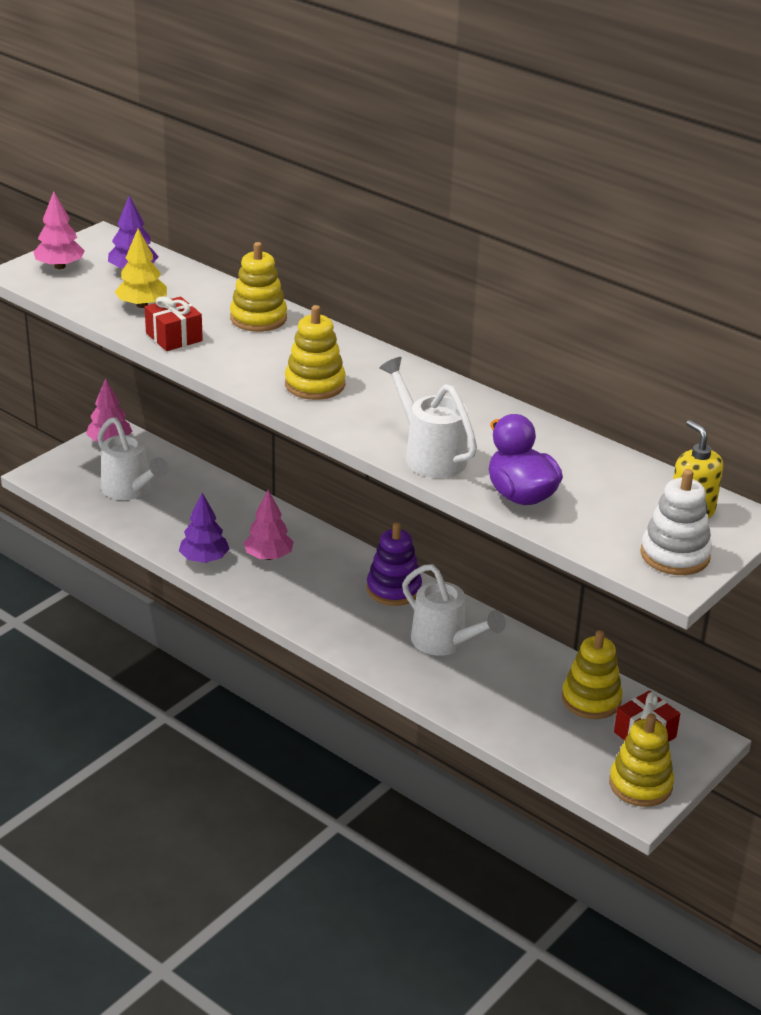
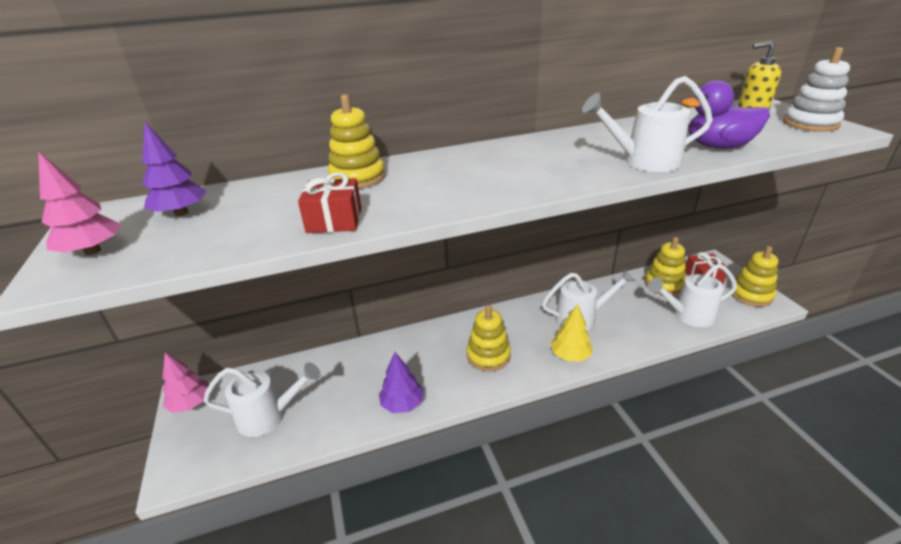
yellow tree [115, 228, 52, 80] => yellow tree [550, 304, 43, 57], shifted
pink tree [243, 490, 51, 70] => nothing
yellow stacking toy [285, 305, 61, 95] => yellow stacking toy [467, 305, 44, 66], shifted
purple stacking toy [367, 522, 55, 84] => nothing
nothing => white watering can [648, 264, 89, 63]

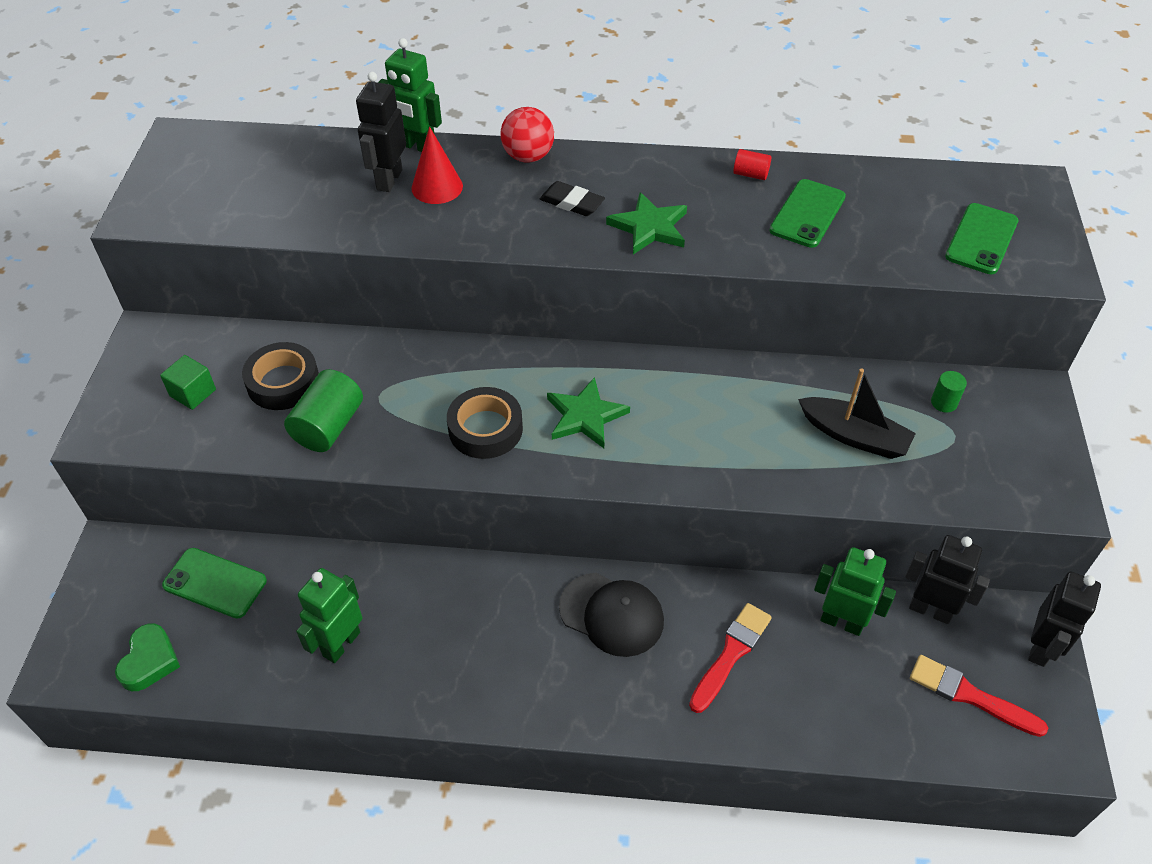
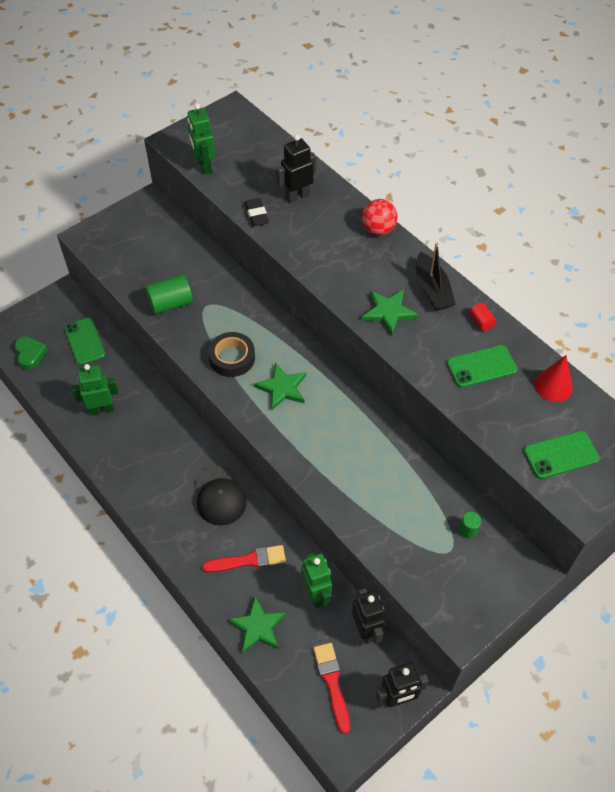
green heart [115, 624, 65, 67] => green heart [15, 336, 33, 34], 75 degrees counterclockwise
green cube [160, 355, 56, 55] => nothing
black tape [242, 342, 77, 68] => nothing
green robot [378, 38, 64, 114] => green robot [187, 103, 28, 71], shifted
red cone [411, 127, 52, 77] => red cone [535, 355, 38, 47], shifted
black eraser [540, 181, 65, 35] => black eraser [245, 198, 24, 28], shifted
black boat [798, 368, 118, 91] => black boat [416, 242, 40, 69], shifted
nothing => green star [228, 596, 58, 57]

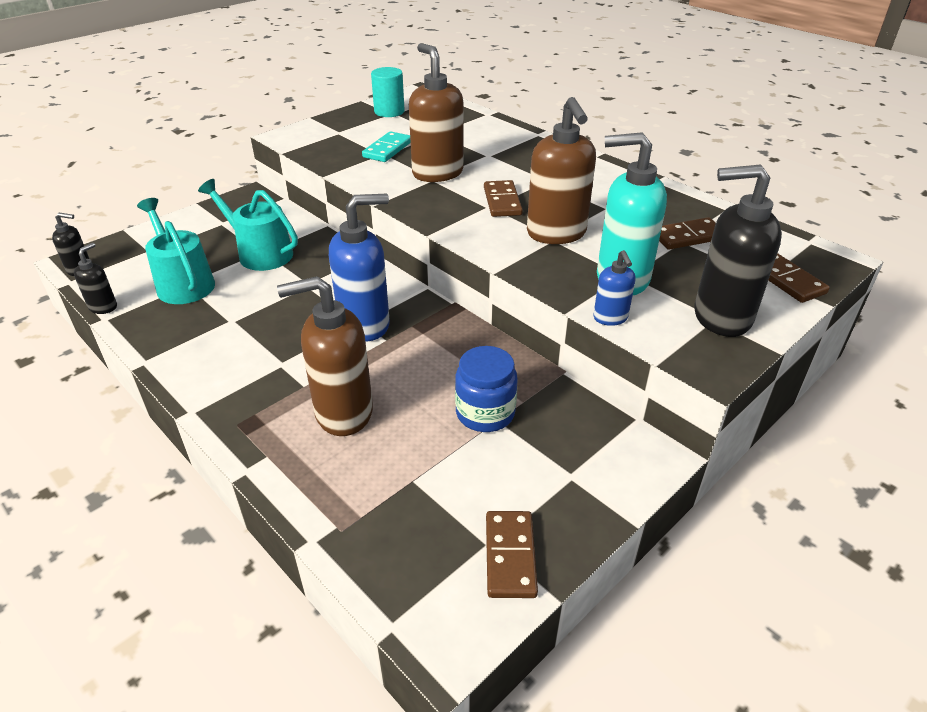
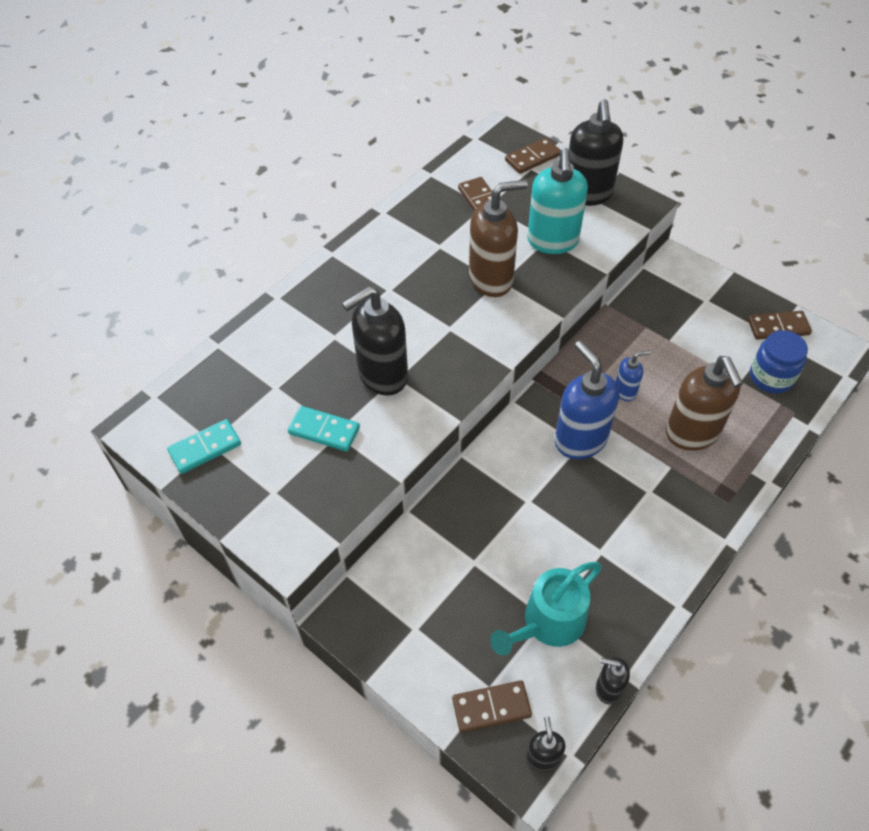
turquoise watering can [198, 179, 100, 92] => nothing
turquoise cylinder [371, 67, 34, 50] => turquoise domino [167, 419, 74, 55]
brown soap dispenser [409, 43, 55, 139] => black soap dispenser [342, 287, 66, 109]
blue jar [455, 346, 63, 86] => blue jar [750, 330, 58, 63], shifted
brown domino [484, 180, 39, 37] => brown domino [452, 680, 80, 53], shifted
blue soap dispenser [593, 250, 42, 76] => blue soap dispenser [616, 350, 34, 52], shifted

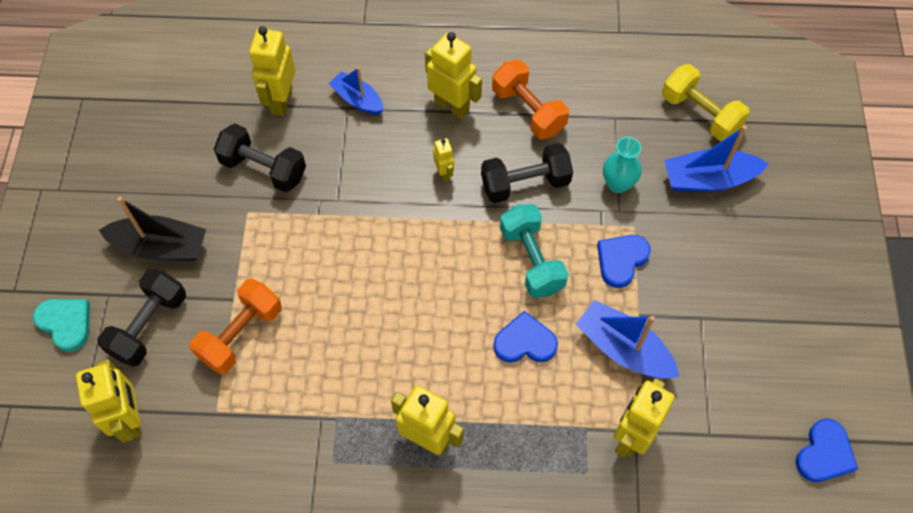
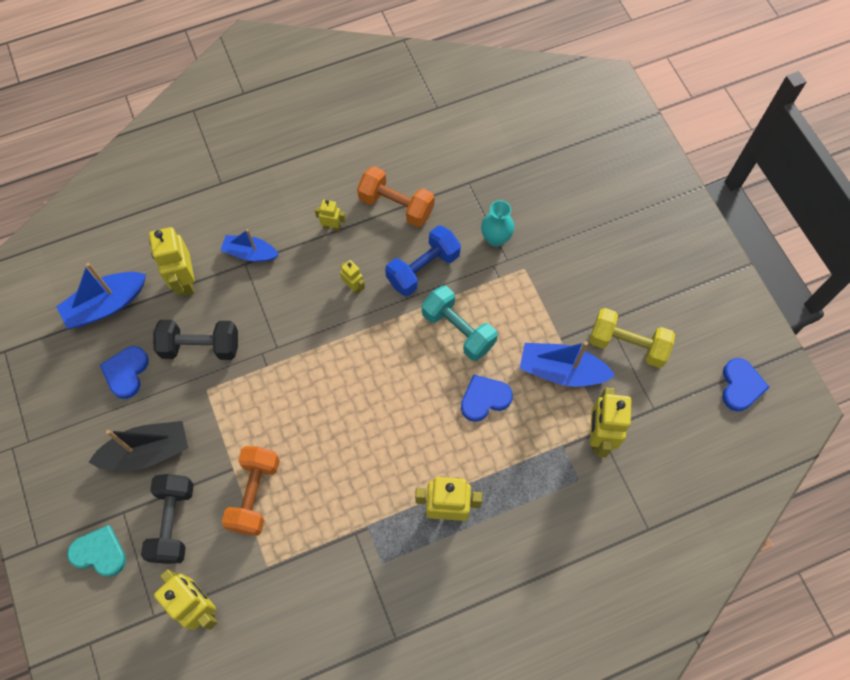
yellow robot [425, 32, 57, 87] => yellow robot [315, 200, 31, 31], x0.52
black dumbbell [481, 143, 92, 60] => blue dumbbell [385, 225, 76, 71]
blue heart [597, 235, 54, 53] => blue heart [100, 346, 49, 53], shifted
yellow dumbbell [662, 64, 88, 77] => yellow dumbbell [589, 308, 86, 60], shifted
blue boat [665, 125, 103, 67] => blue boat [56, 263, 90, 66], shifted

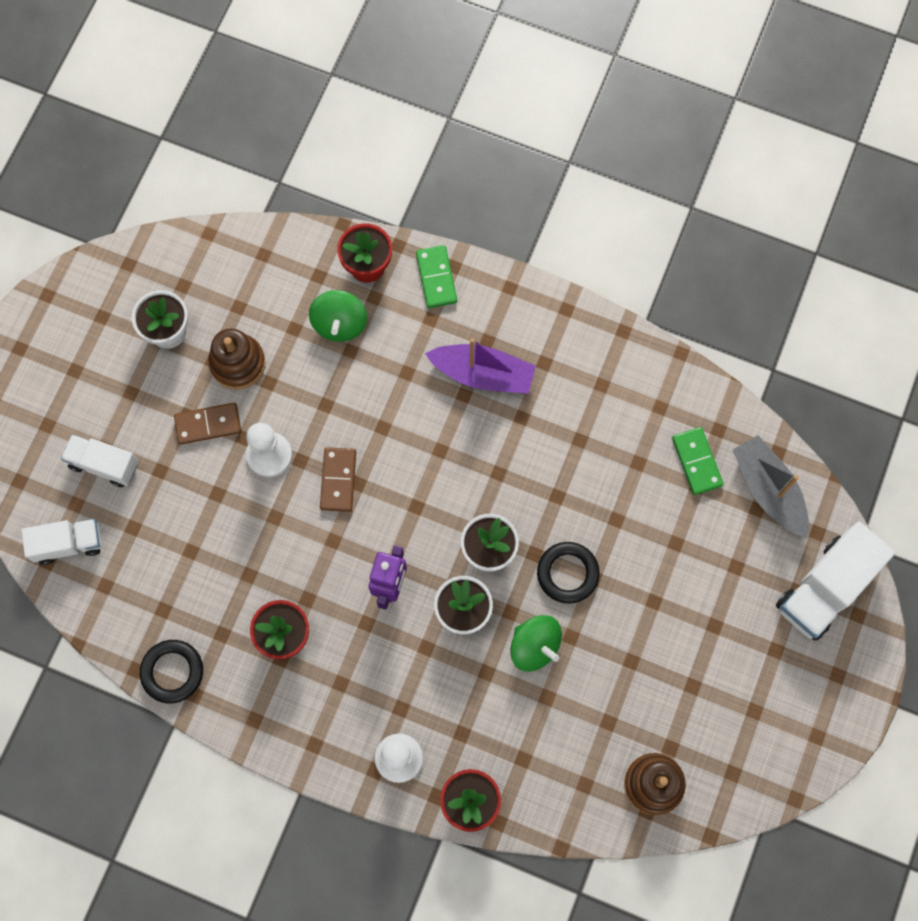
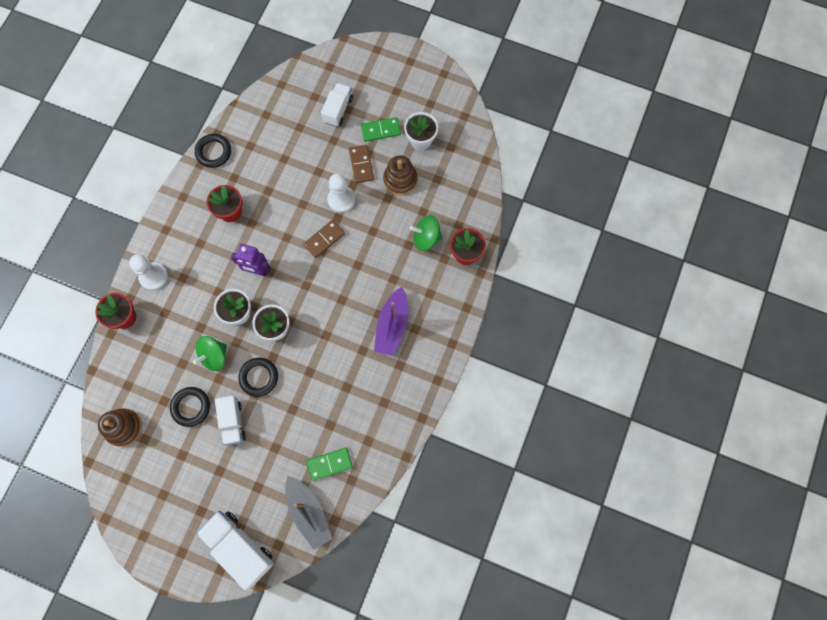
white truck [21, 519, 80, 46] => white truck [215, 395, 31, 50], shifted
brown domino [320, 447, 36, 65] => brown domino [303, 220, 42, 38], 45 degrees counterclockwise
green domino [416, 245, 41, 63] => green domino [361, 117, 40, 25], shifted
grey boat [733, 435, 76, 103] => grey boat [285, 476, 47, 74], 90 degrees clockwise
nothing => black ring [170, 387, 40, 40]

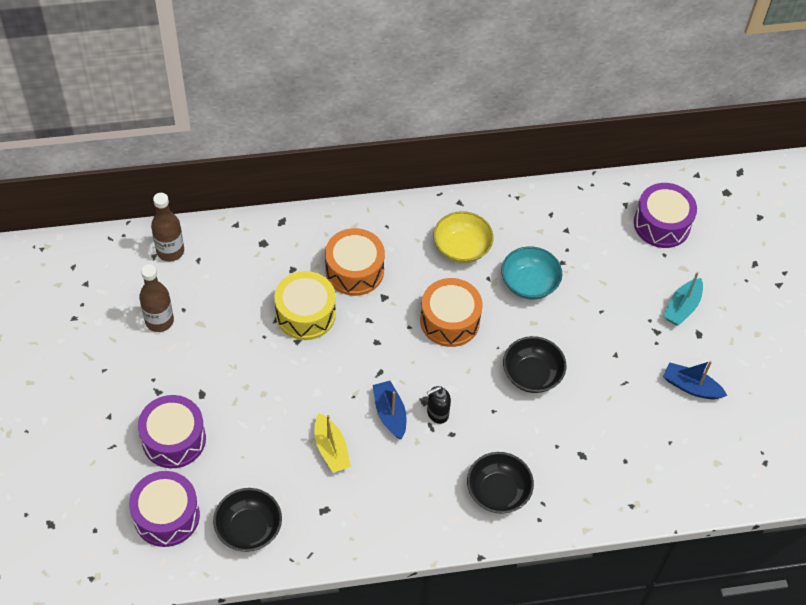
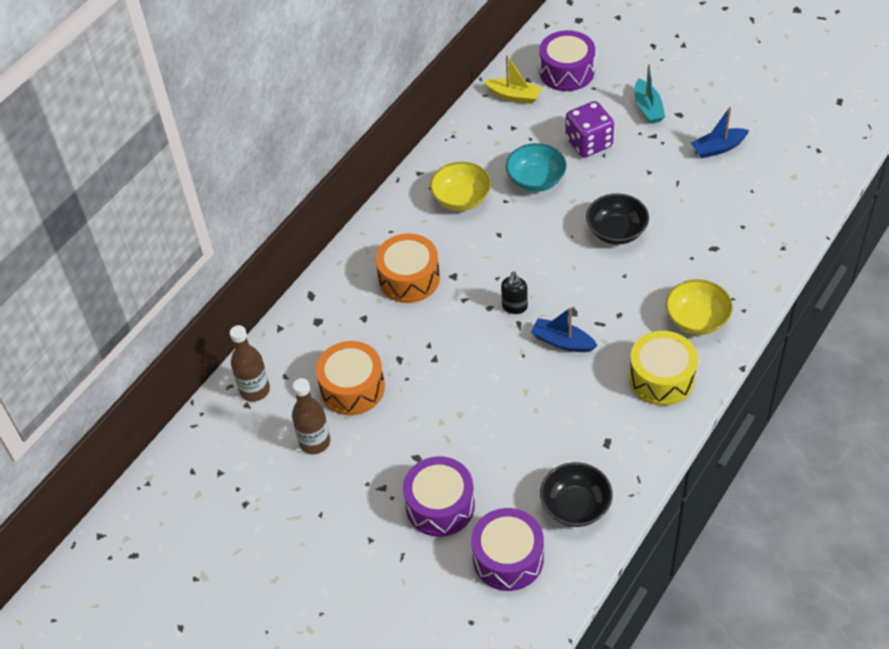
yellow drum [274, 271, 62, 69] => yellow drum [629, 331, 69, 75], shifted
yellow boat [315, 413, 36, 60] => yellow boat [484, 55, 58, 49], shifted
orange drum [420, 278, 63, 69] => orange drum [316, 341, 69, 74], shifted
black soap dispenser [427, 386, 24, 38] => black soap dispenser [501, 272, 27, 42], shifted
black bowl [467, 452, 67, 62] => yellow bowl [666, 279, 67, 56]
nothing => purple dice [565, 101, 49, 56]

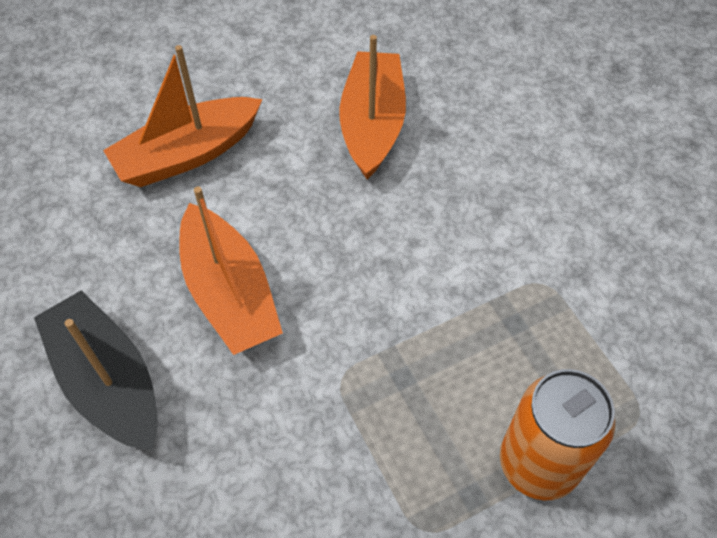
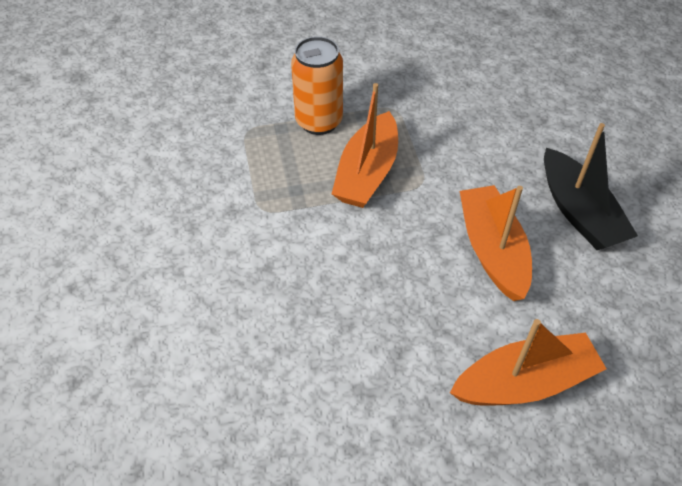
orange boat [339, 35, 67, 144] => orange boat [332, 83, 66, 125], shifted

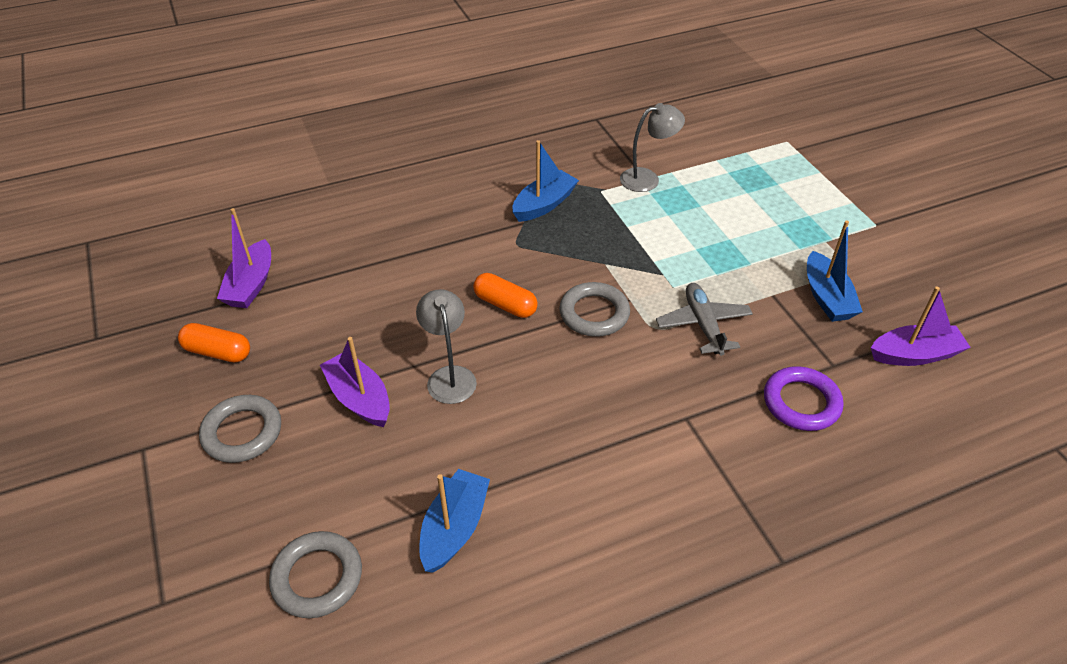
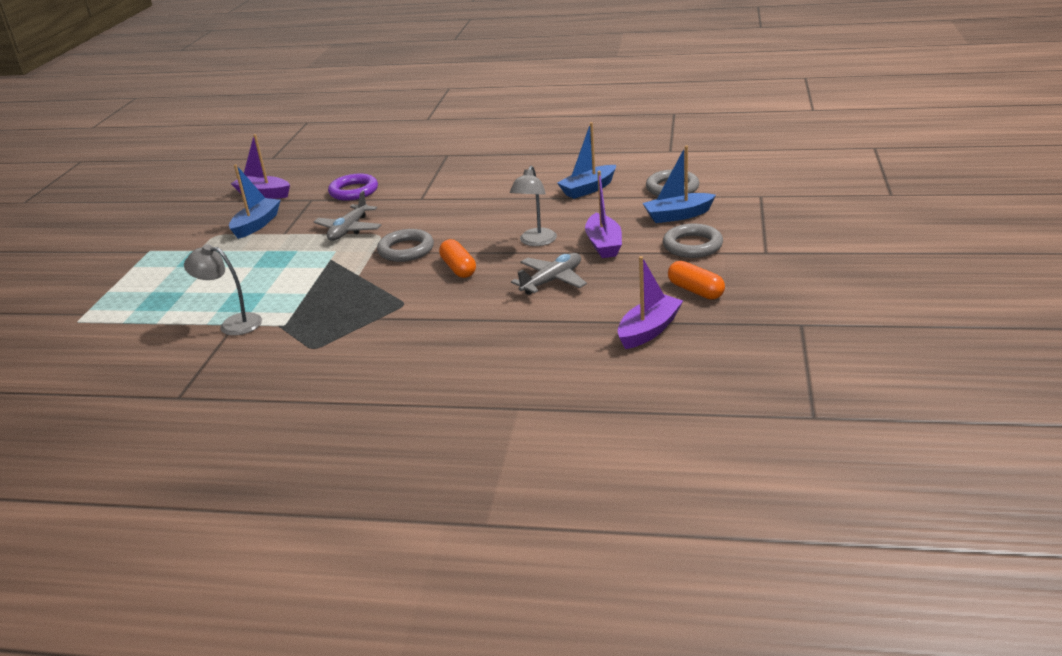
blue boat [512, 140, 67, 82] => blue boat [642, 145, 74, 78], shifted
nothing => grey plane [511, 253, 76, 42]

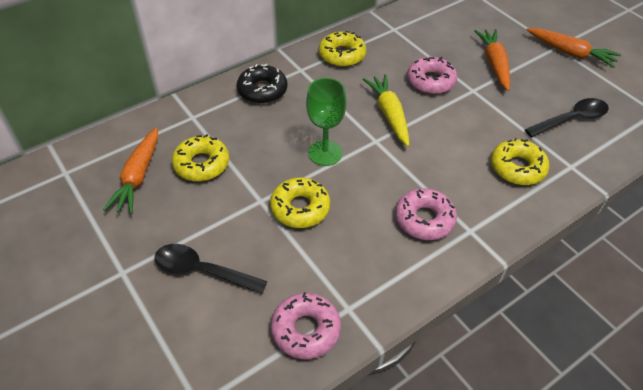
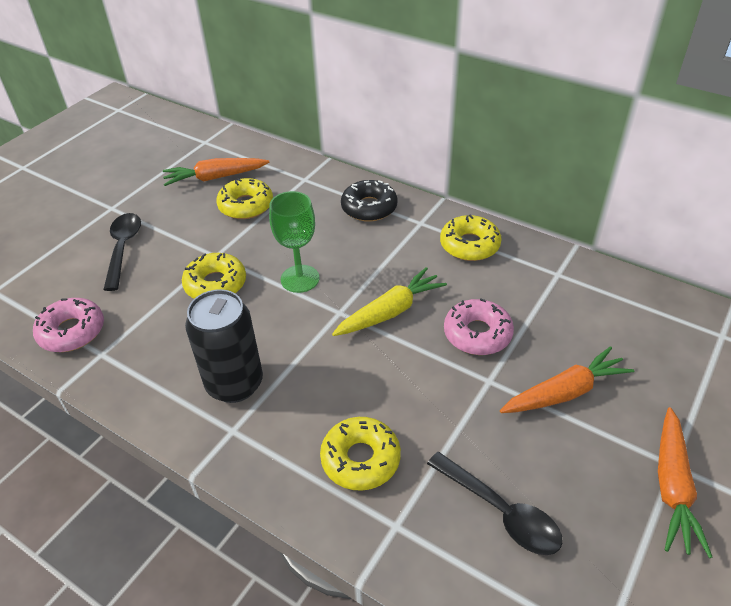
pink donut [395, 188, 62, 52] => black can [185, 289, 78, 114]

